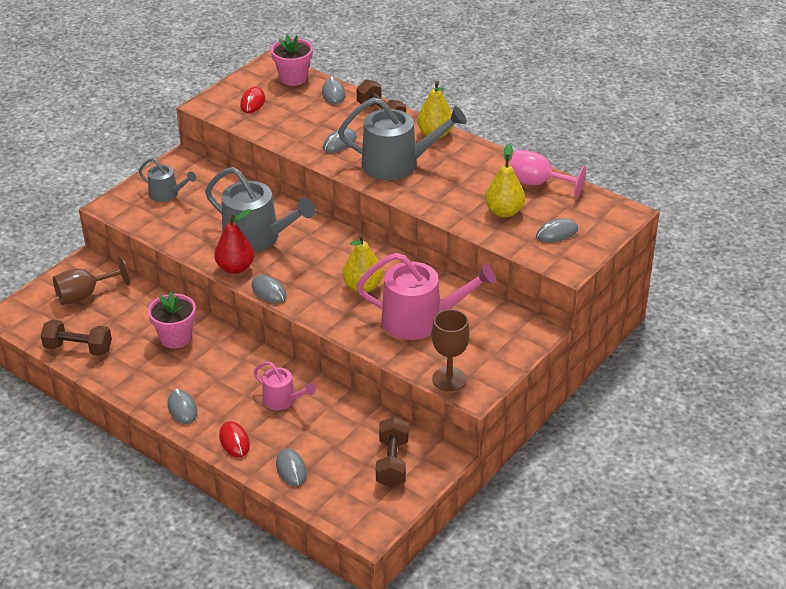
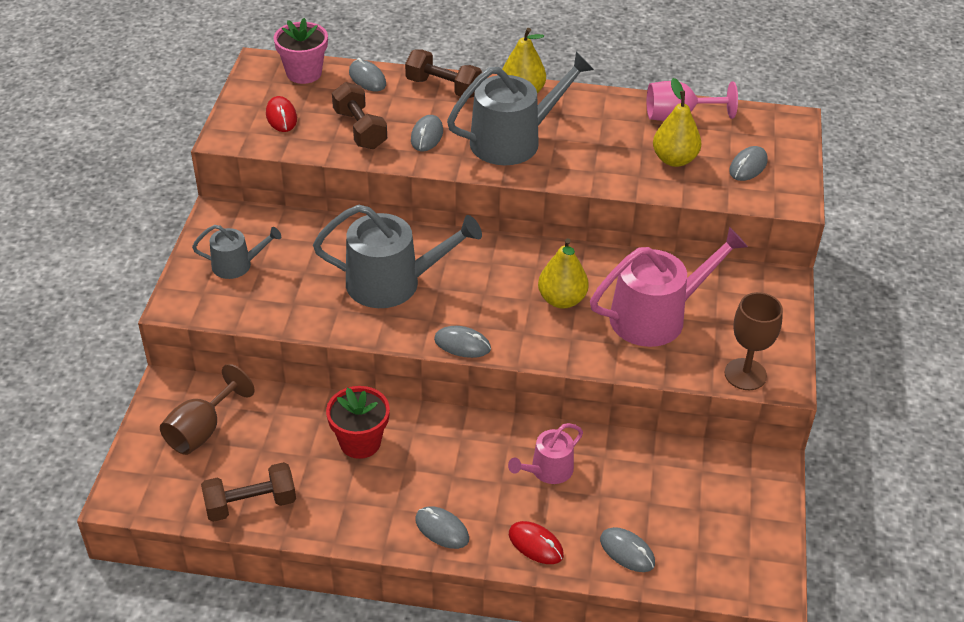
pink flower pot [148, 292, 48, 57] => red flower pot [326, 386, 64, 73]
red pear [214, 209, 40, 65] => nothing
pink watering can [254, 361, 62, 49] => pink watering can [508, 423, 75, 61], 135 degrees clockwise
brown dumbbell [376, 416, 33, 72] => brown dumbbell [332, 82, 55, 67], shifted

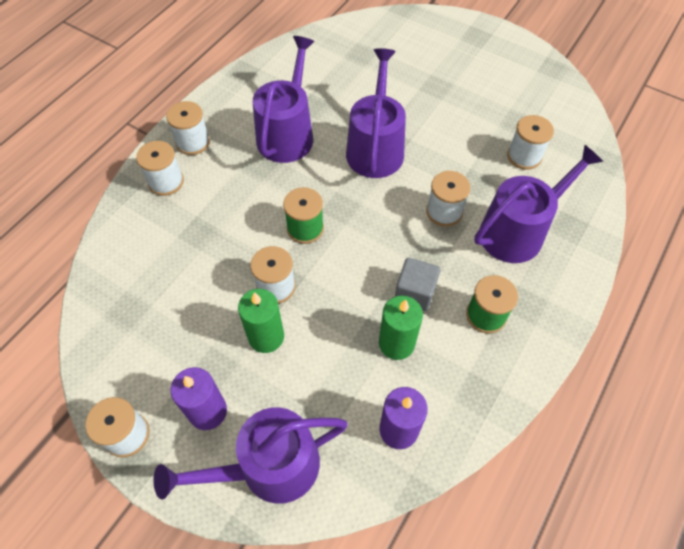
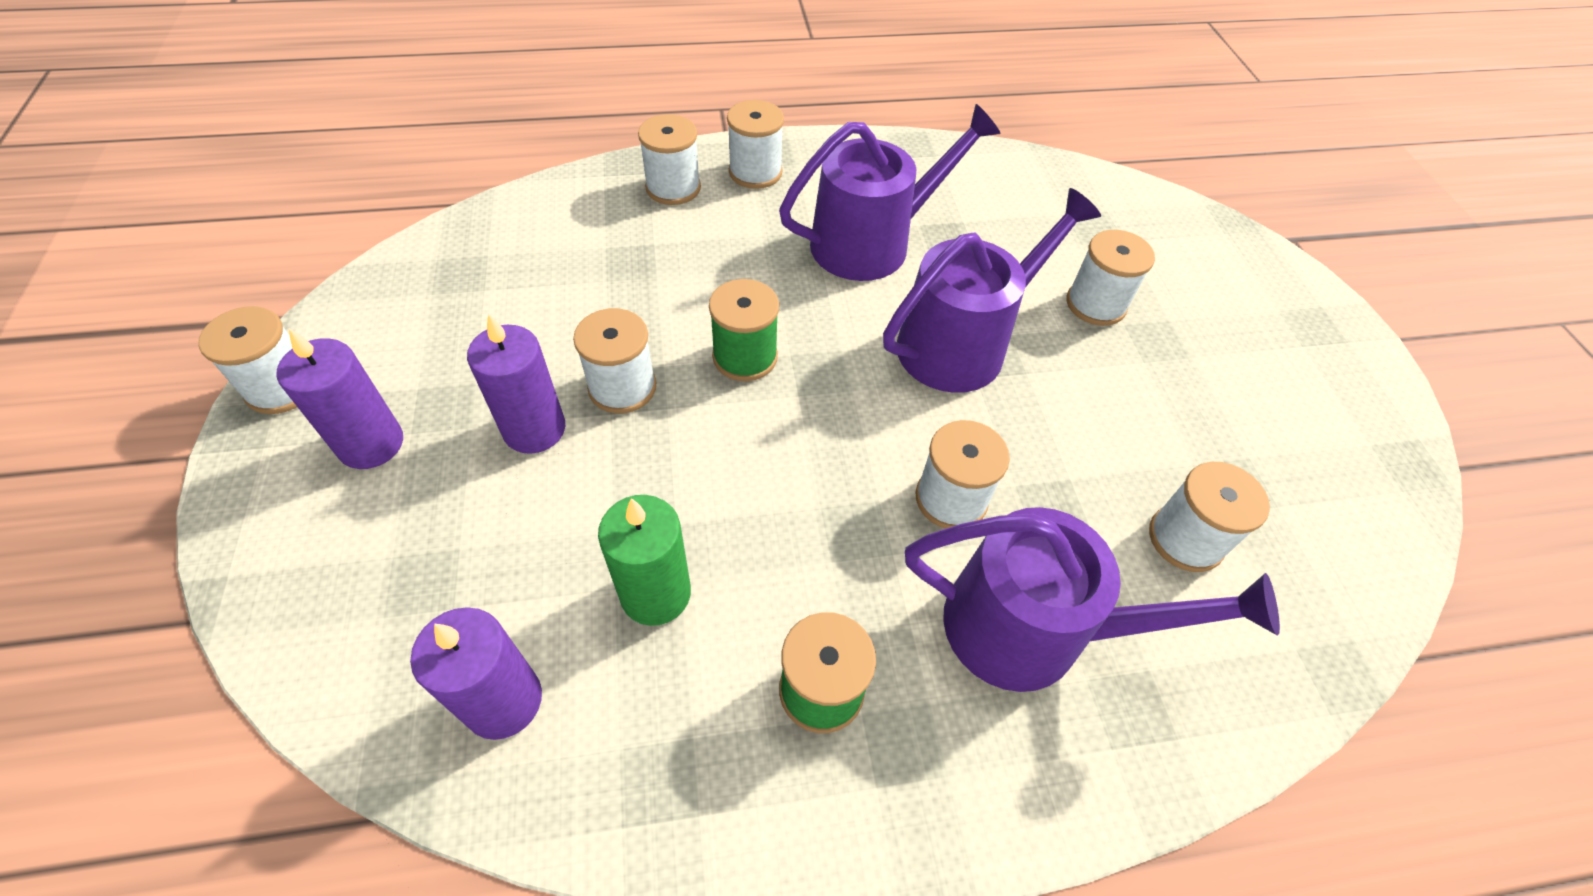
purple watering can [153, 407, 195, 97] => nothing
green candle [238, 289, 46, 64] => purple candle [467, 314, 98, 140]
grey cube [395, 258, 45, 53] => nothing
nothing => white spool [1067, 230, 88, 96]

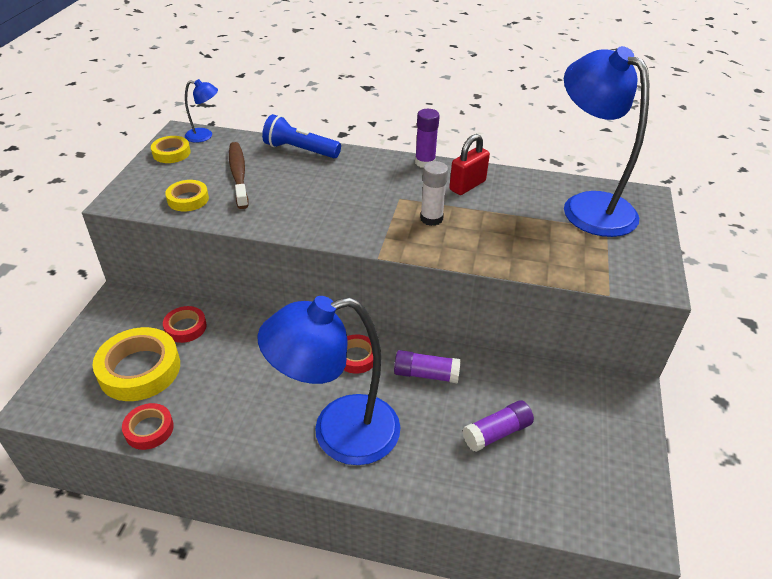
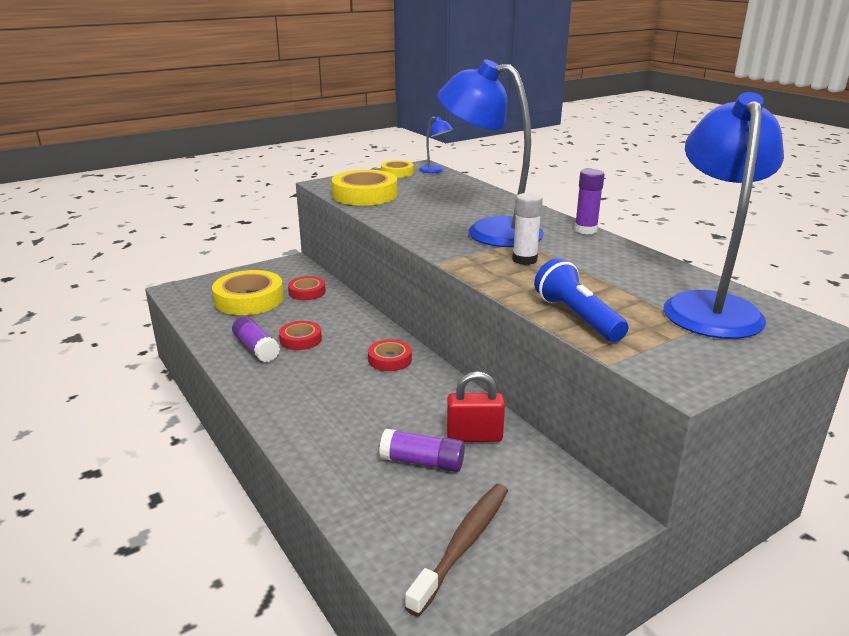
red tape [122, 403, 52, 47] => red tape [279, 321, 43, 29], shifted
yellow tape [165, 180, 44, 31] => yellow tape [331, 170, 67, 36], x1.82
brown toothbrush [229, 142, 20, 67] => brown toothbrush [405, 484, 103, 133], shifted
blue lamp [257, 296, 144, 169] => blue lamp [437, 60, 107, 187], shifted
blue flashlight [262, 114, 79, 44] => blue flashlight [534, 258, 95, 84], shifted
purple glue stick [394, 350, 67, 33] => purple glue stick [232, 316, 48, 46], shifted
red padlock [449, 134, 41, 61] => red padlock [447, 371, 58, 71], shifted

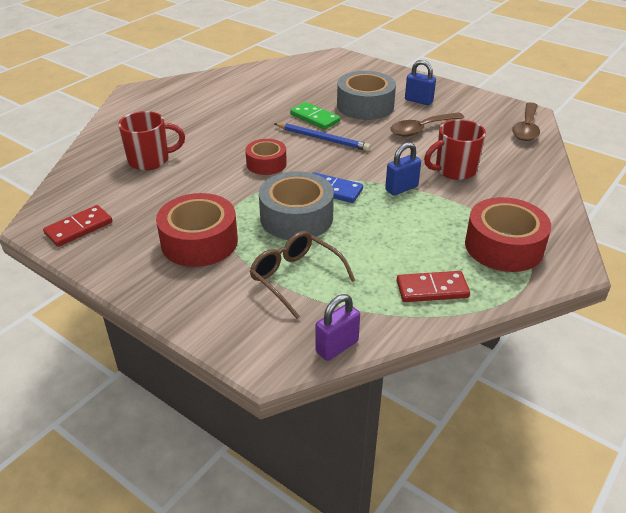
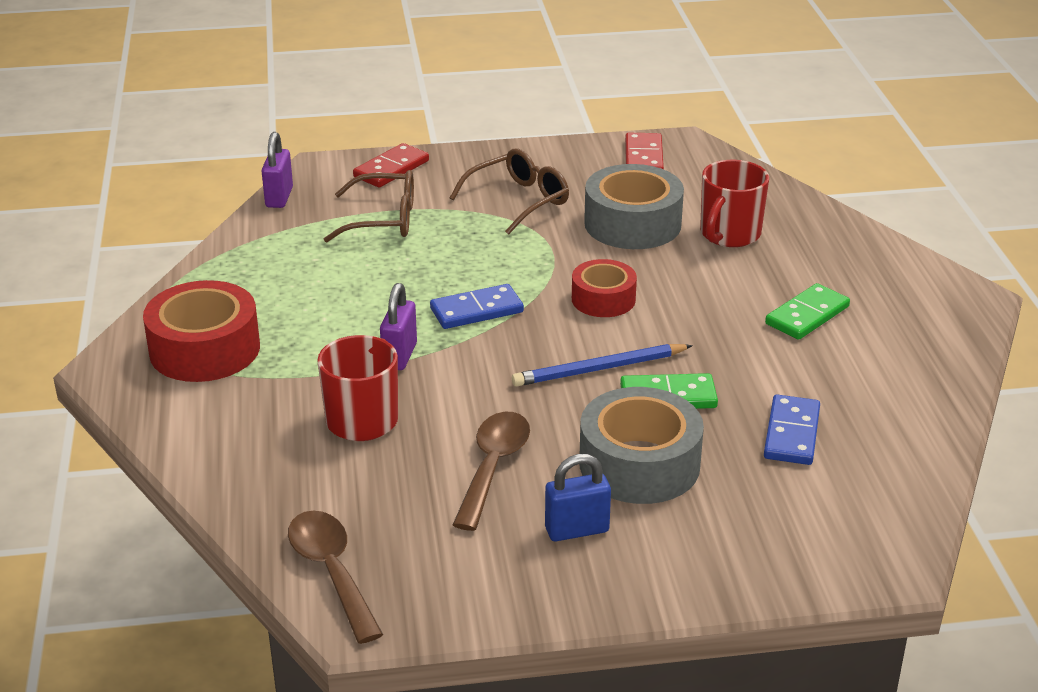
red tape [156, 193, 82, 74] => brown glasses [450, 148, 119, 87]
grey tape [259, 171, 75, 69] => grey tape [584, 164, 100, 85], shifted
blue padlock [385, 142, 36, 54] => purple padlock [380, 283, 37, 87]
red domino [397, 271, 73, 31] => red domino [353, 143, 76, 44], shifted
nothing => blue domino [764, 394, 56, 71]
nothing => green domino [765, 283, 85, 57]

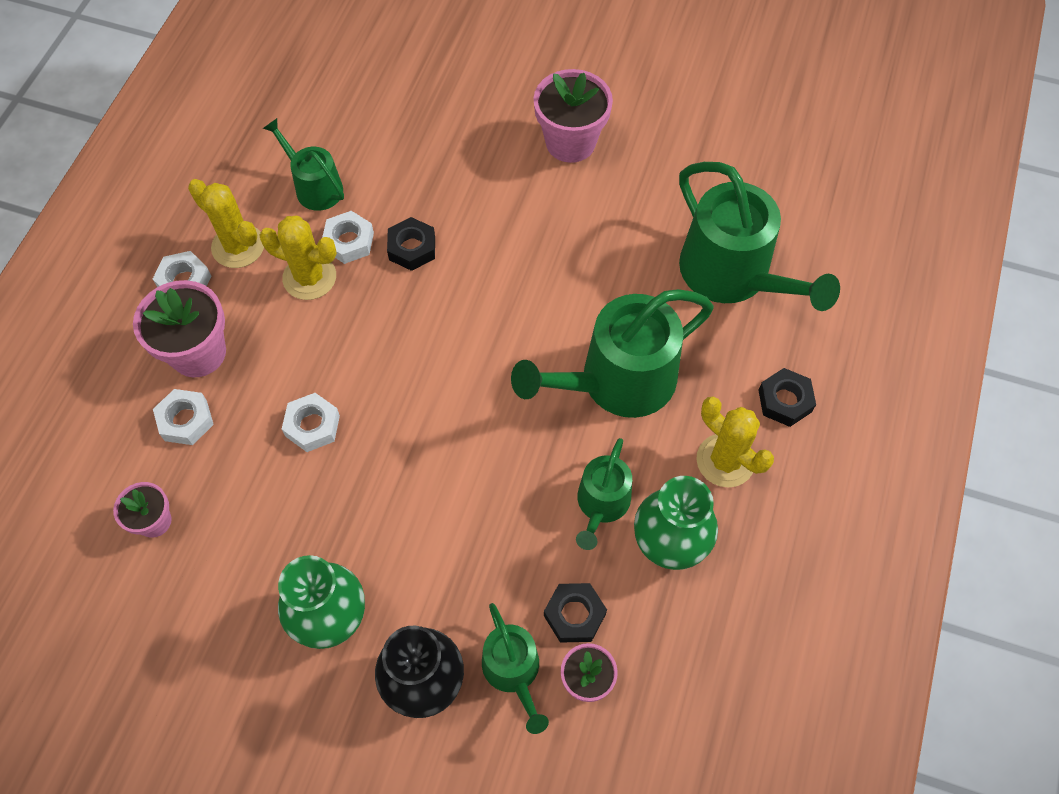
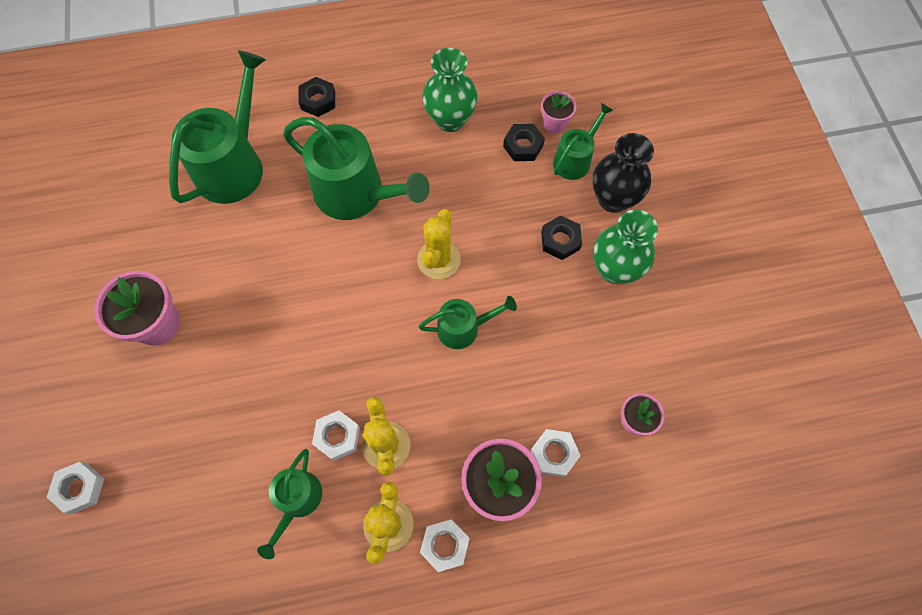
white nut [282, 393, 58, 59] => white nut [47, 462, 57, 52], shifted
black nut [387, 217, 48, 54] => black nut [541, 215, 41, 45], shifted
green watering can [576, 438, 56, 112] => green watering can [419, 296, 98, 53], shifted
yellow cactus [696, 396, 78, 91] => yellow cactus [417, 209, 44, 70], shifted

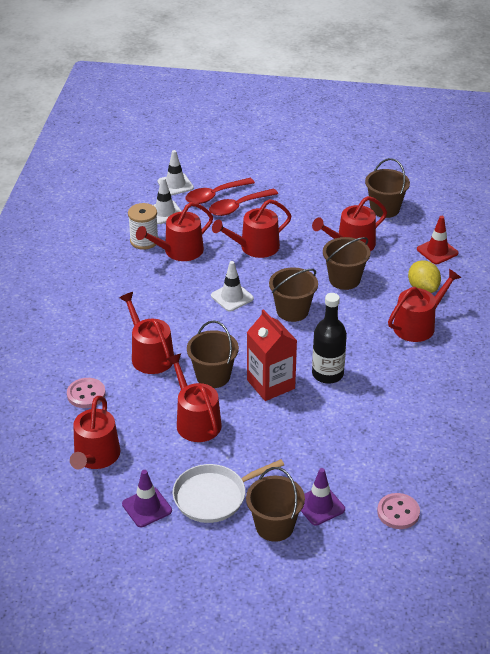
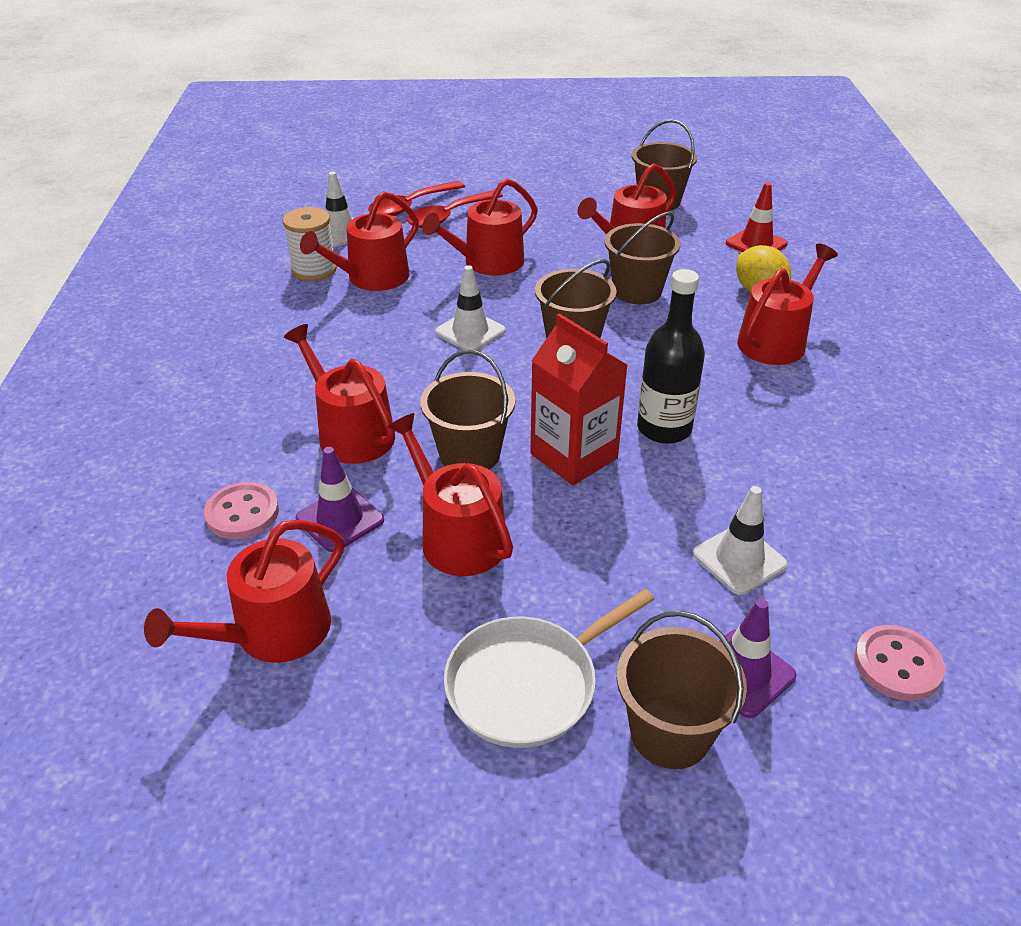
red watering can [70, 396, 50, 73] => red watering can [144, 520, 200, 143], 45 degrees clockwise
purple traffic cone [122, 470, 50, 57] => purple traffic cone [296, 447, 88, 105], shifted
white traffic cone [157, 150, 37, 46] => white traffic cone [693, 486, 95, 109], shifted

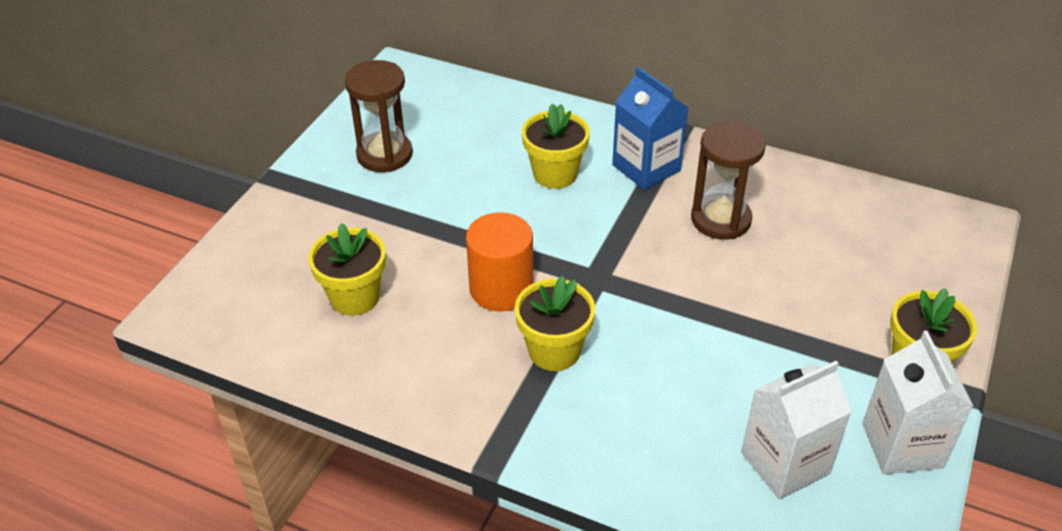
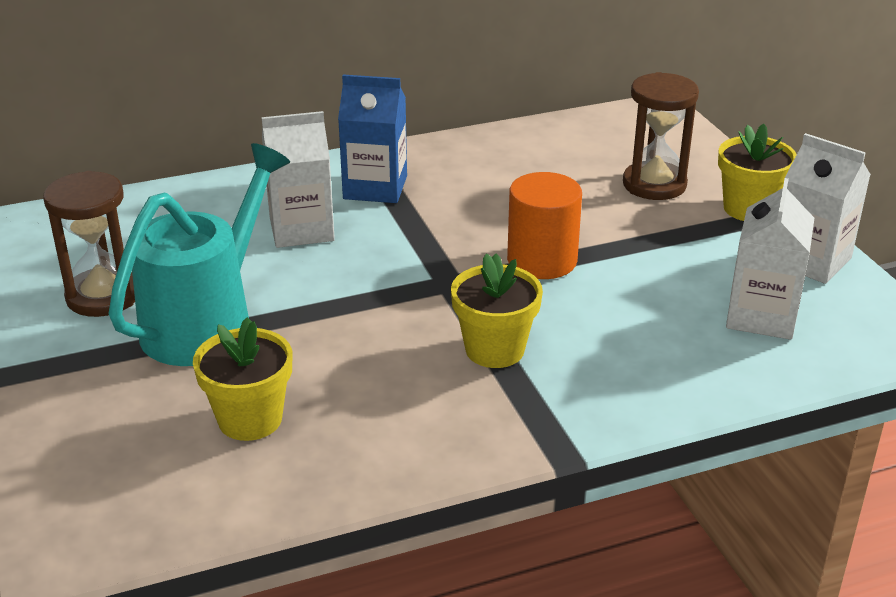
orange cylinder [466, 212, 67, 99] => orange cylinder [507, 172, 75, 107], shifted
yellow flower pot [522, 103, 68, 86] => white carton [262, 111, 73, 137]
brown hourglass [691, 121, 75, 119] => brown hourglass [623, 72, 76, 128], shifted
nothing => turquoise watering can [109, 143, 181, 223]

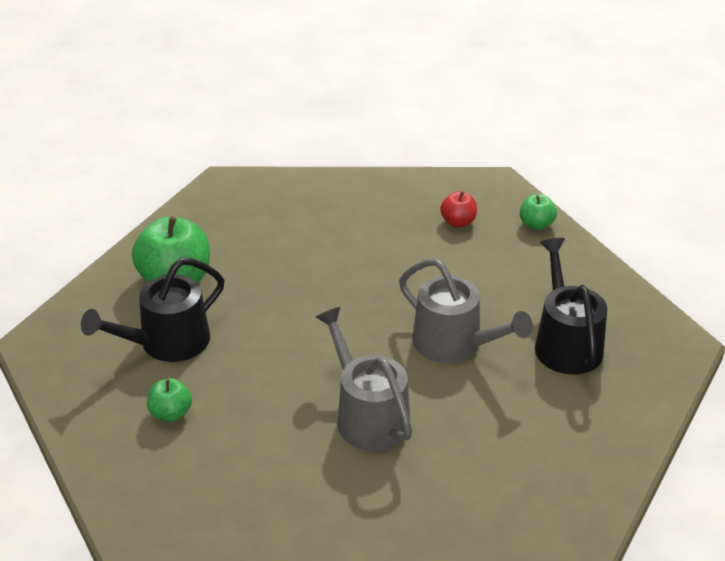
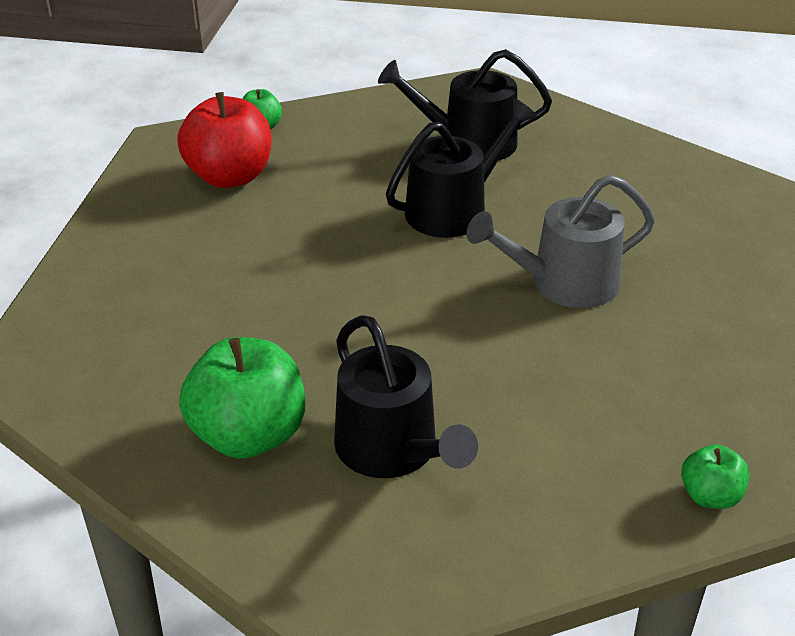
green apple [147, 378, 45, 44] => green apple [681, 444, 69, 65], shifted
grey watering can [399, 259, 134, 104] => black watering can [386, 99, 152, 139]
red apple [440, 191, 37, 36] => red apple [177, 92, 94, 96], x1.97

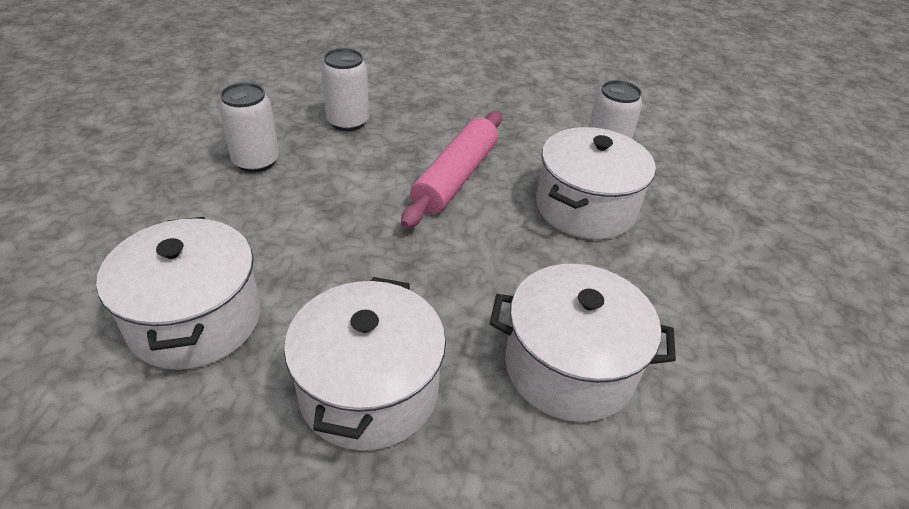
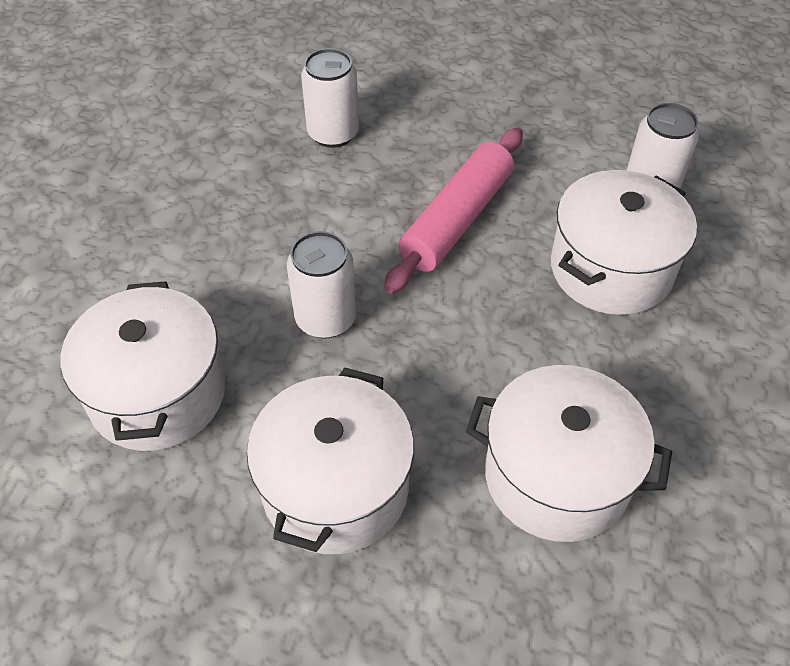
white can [218, 83, 61, 90] => white can [287, 231, 69, 108], shifted

